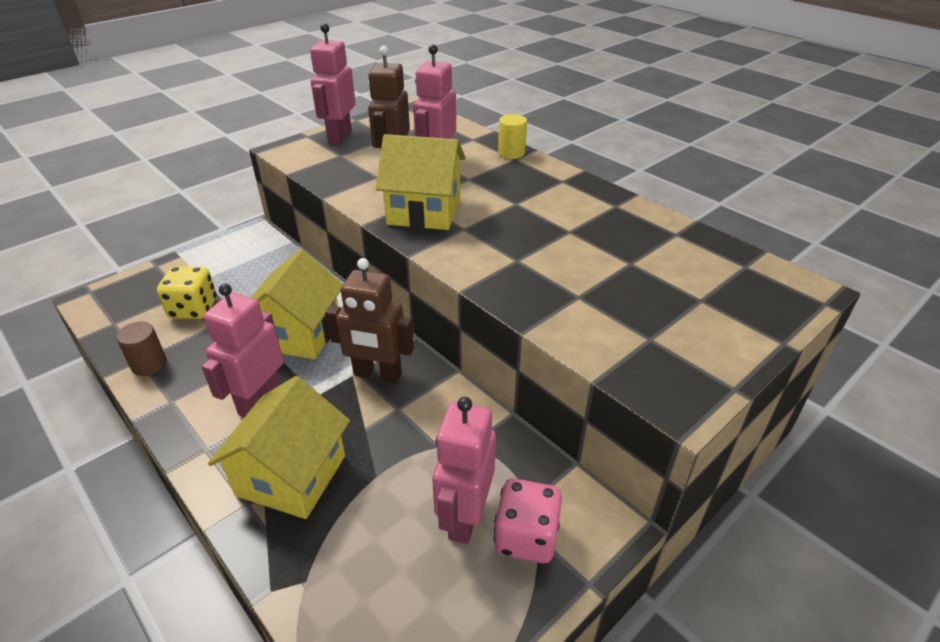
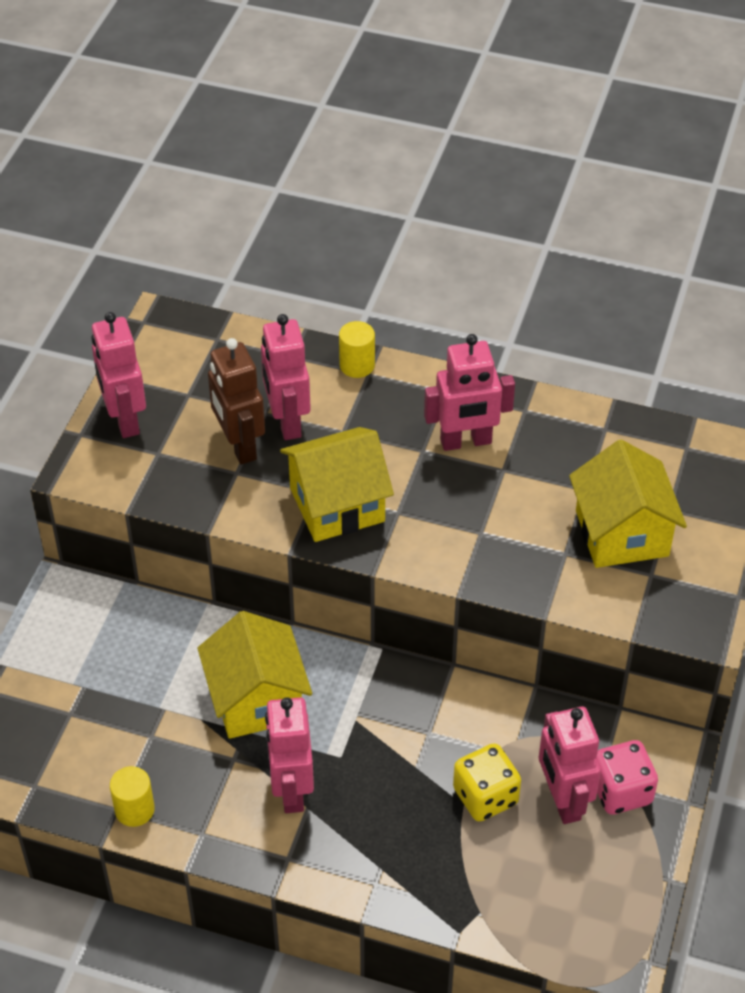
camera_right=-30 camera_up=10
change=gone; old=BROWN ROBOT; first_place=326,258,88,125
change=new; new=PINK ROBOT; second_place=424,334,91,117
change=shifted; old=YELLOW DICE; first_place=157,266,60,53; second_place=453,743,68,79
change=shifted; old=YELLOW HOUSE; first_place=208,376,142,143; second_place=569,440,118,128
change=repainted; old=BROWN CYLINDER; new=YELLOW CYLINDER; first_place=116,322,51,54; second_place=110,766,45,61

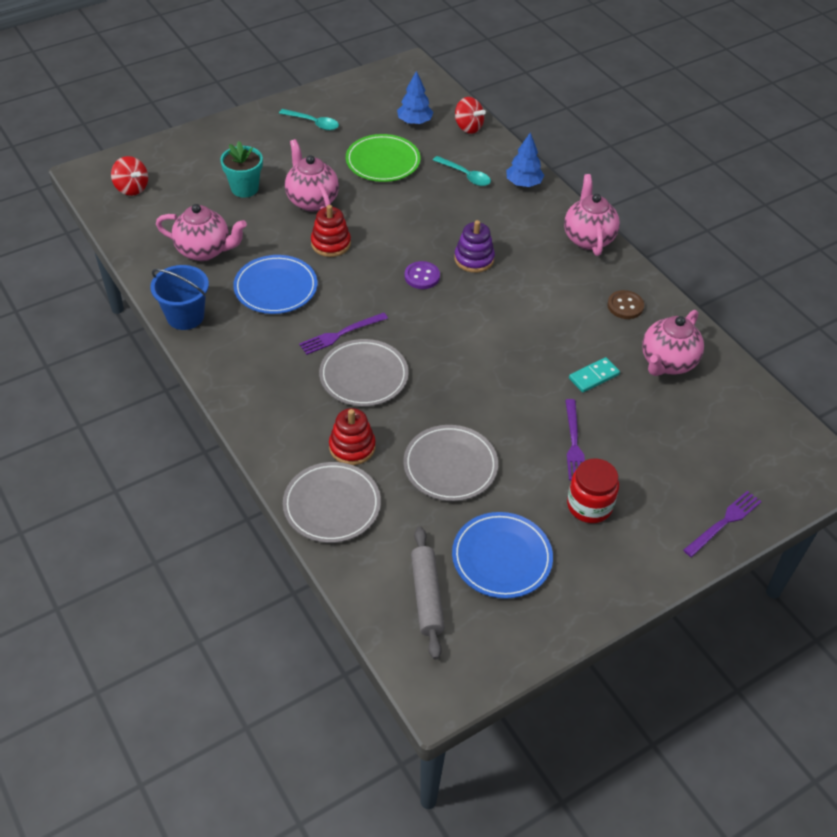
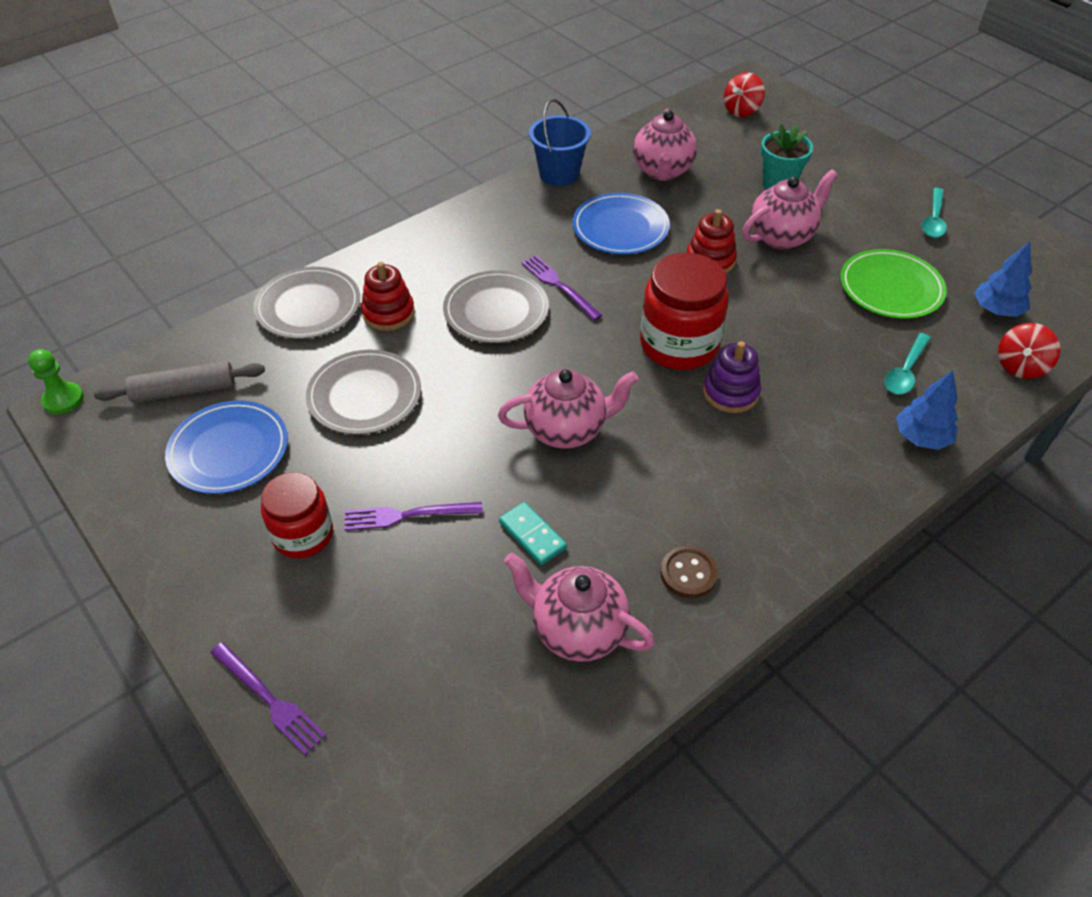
camera_right=85 camera_up=0
change=new; new=GREEN PAWN; second_place=28,349,56,65
change=shifted; old=PINK TEAPOT; first_place=564,174,56,82; second_place=498,369,140,80
change=swapped; old=PURPLE BUTTON; new=RED JAR; first_place=405,261,35,28; second_place=640,253,89,117

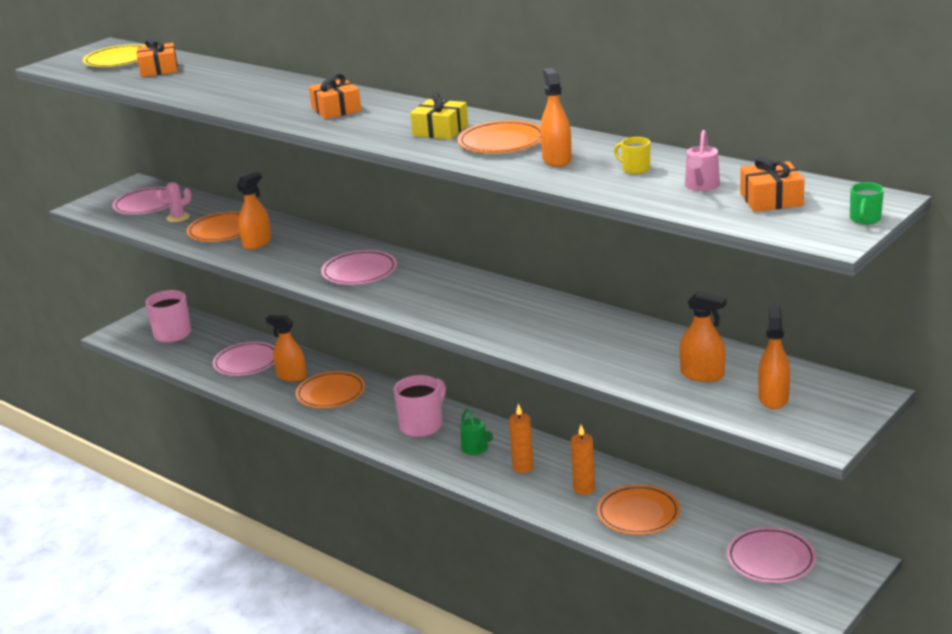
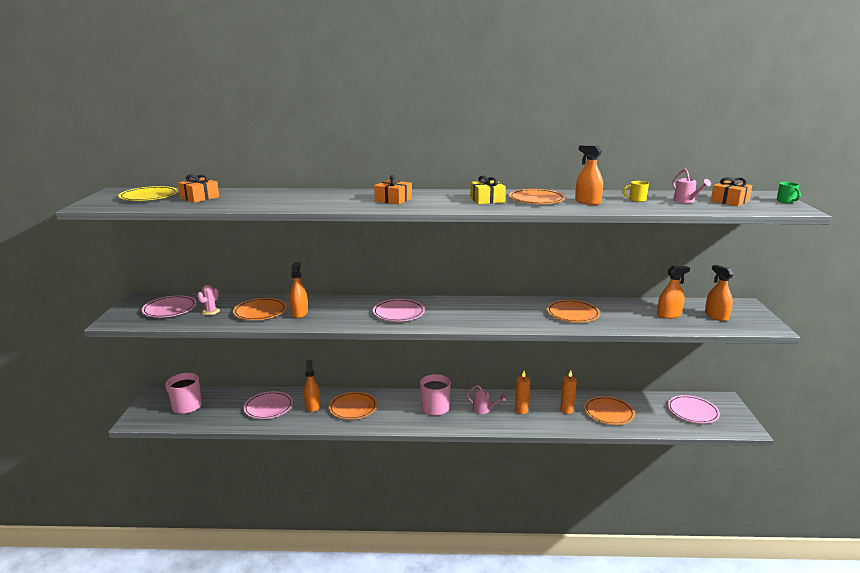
camera_right=-40 camera_up=-5
change=new; new=ORANGE PLATE; second_place=547,300,53,22
change=repainted; old=GREEN WATERING CAN; new=PINK WATERING CAN; first_place=460,409,33,46; second_place=466,385,40,29
change=rotated; old=ORANGE SPRAY BOTTLE; first_place=266,315,41,67; second_place=304,360,16,52; degrees=90

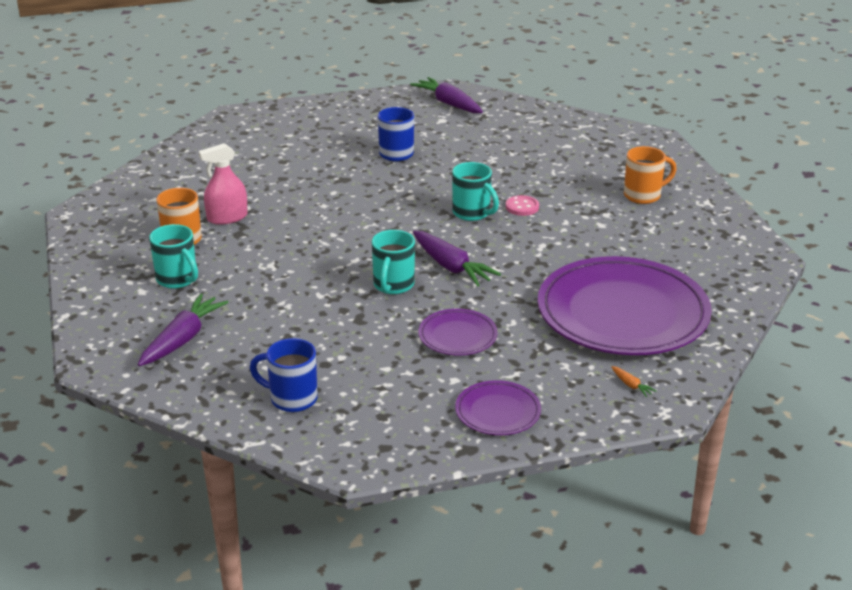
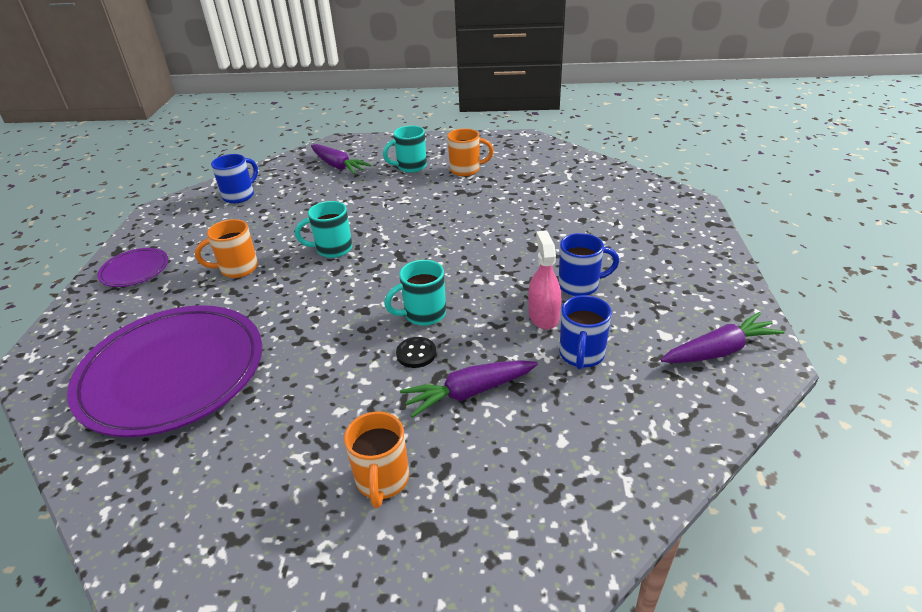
camera_right=110 camera_up=5
change=gone; old=ORANGE CARROT; first_place=611,366,46,31
change=new; new=BLUE MUG; second_place=559,295,53,75
change=shifted; old=PINK SPRAY BOTTLE; first_place=199,143,49,82; second_place=528,230,33,99
change=shifted; old=PURPLE CARROT; first_place=413,230,88,56; second_place=400,360,138,58
change=swapped; old=PURPLE PLATE; new=ORANGE MUG; first_place=418,309,80,47; second_place=195,219,63,59
change=repainted; old=PINK BUTTON; new=BLACK BUTTON; first_place=506,195,33,21; second_place=396,337,40,31
change=rotated; old=TURQUOISE MUG; first_place=372,230,43,64; second_place=295,201,57,57; degrees=-45

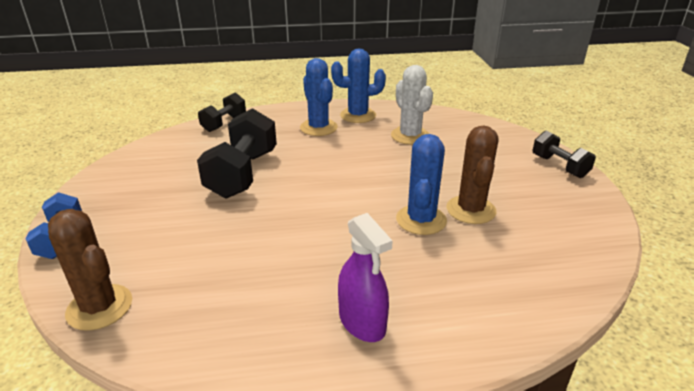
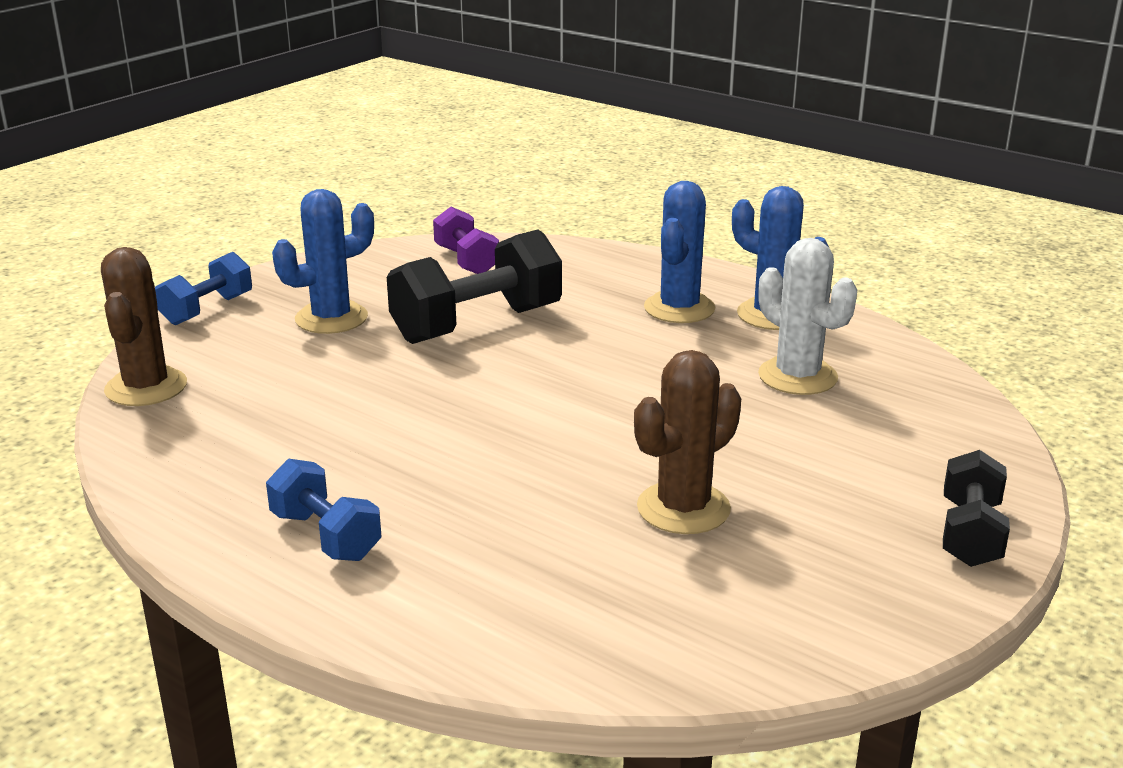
camera_right=45 camera_up=-5
change=gone; old=BLACK DUMBBELL; first_place=198,93,48,39
change=new; new=PURPLE DUMBBELL; second_place=433,207,66,67
change=shifted; old=BLUE CACTUS; first_place=396,134,51,101; second_place=272,189,102,145
change=swapped; old=PURPLE SPRAY BOTTLE; new=BLUE DUMBBELL; first_place=338,213,55,129; second_place=266,459,115,102
change=rotated; old=WHITE CACTUS; first_place=391,65,42,80; second_place=758,238,99,157; degrees=-60

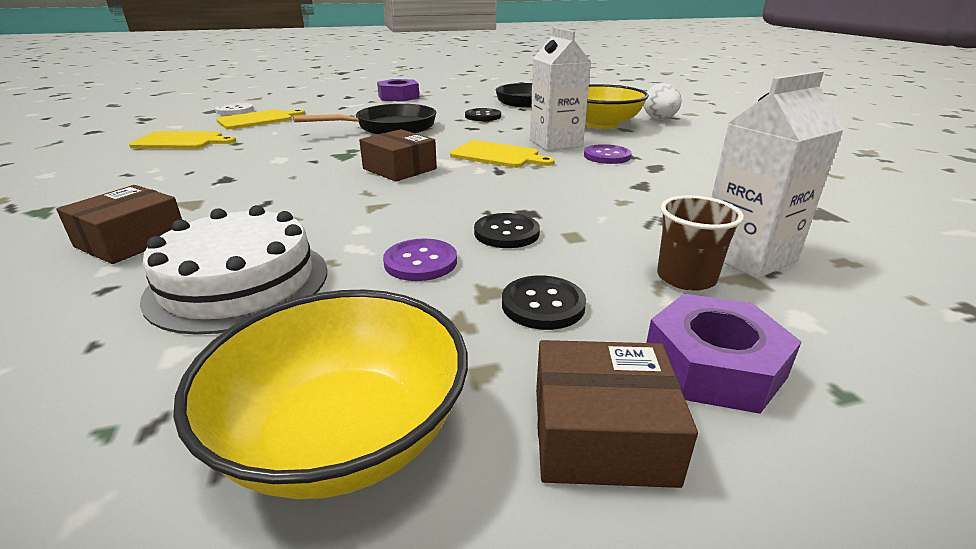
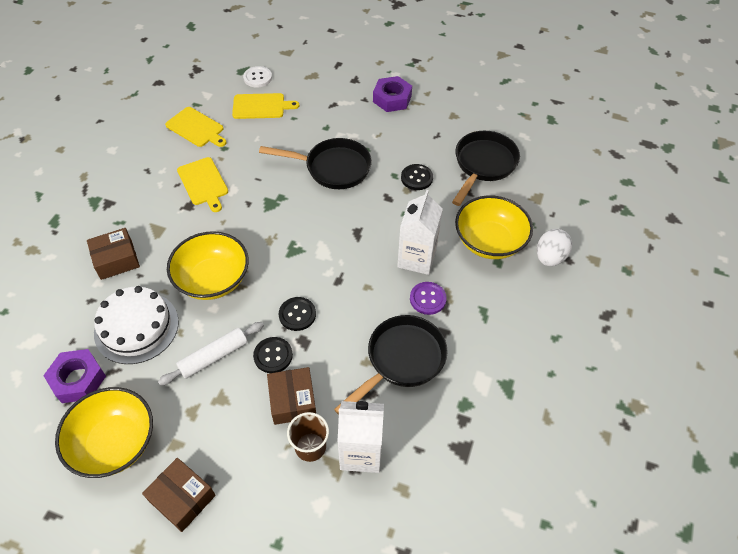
camera_right=35 camera_up=25
change=new; new=YELLOW BOWL; second_place=167,231,82,69
change=new; new=BLACK PAN; second_place=334,315,114,100
change=shifted; old=BROWN BOX; first_place=359,129,78,53; second_place=267,367,49,58
change=shifted; old=YELLOW CUTTING BOARD; first_place=450,140,105,28; second_place=177,157,51,55
change=shifted; old=BLACK BUTTON; first_place=502,275,84,55; second_place=279,297,37,34
change=shifted; old=PURPLE NUT; first_place=646,294,155,120; second_place=43,349,63,54
change=swapped; old=PURPLE BUTTON; new=WHITE ROLLING PIN; first_place=383,238,74,43; second_place=158,322,106,63

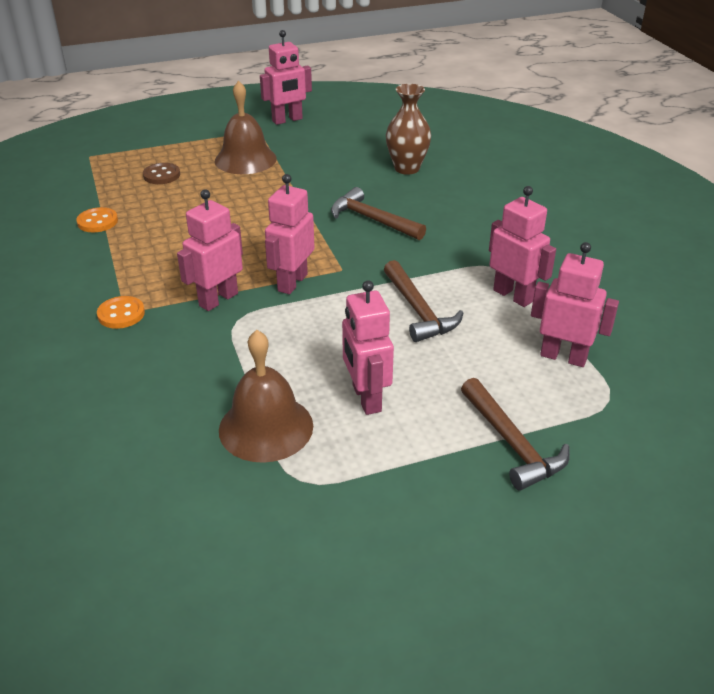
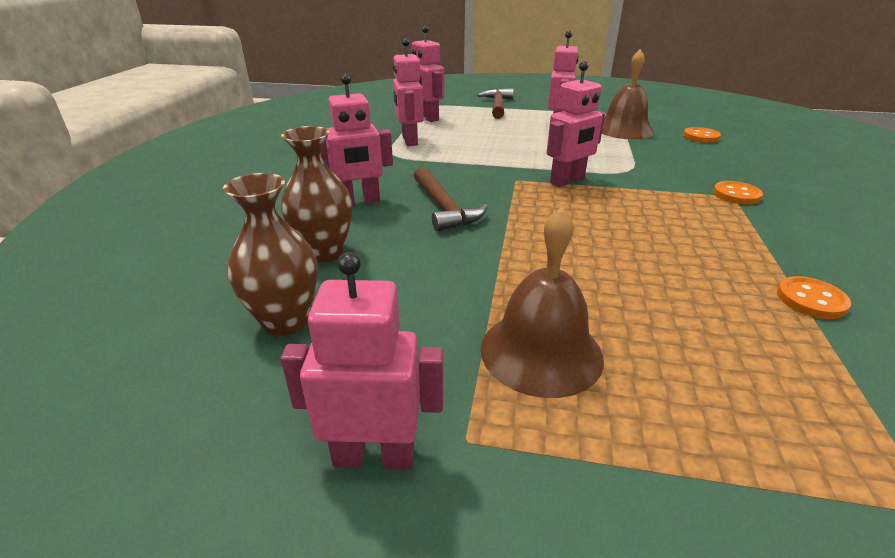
camera_right=-150 camera_up=-5
change=gone; old=BROWN BUTTON; first_place=143,163,37,21
change=gone; old=BROWN HAMMER; first_place=384,260,79,82
change=new; new=BROWN VASE; second_place=223,173,95,163
change=new; new=ORANGE BUTTON; second_place=683,127,38,16
change=shifted; old=PINK ROBOT; first_place=177,189,66,122; second_place=321,74,72,132

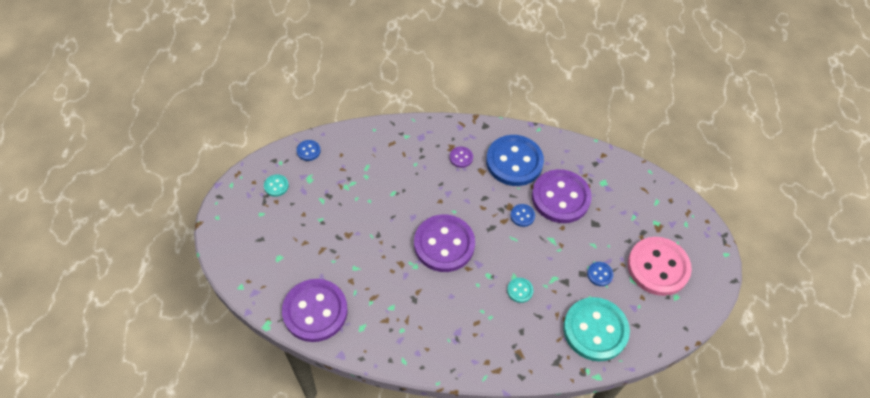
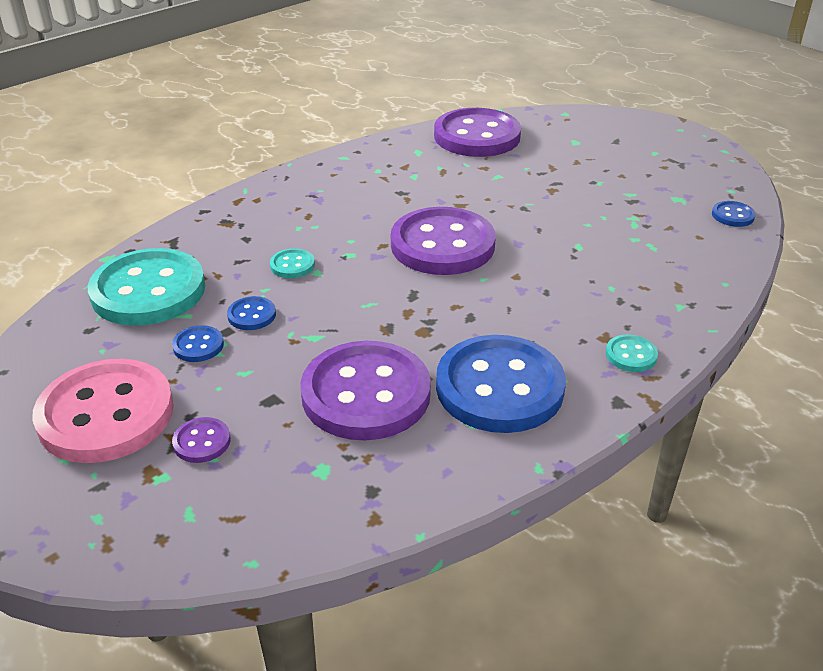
camera_right=135 camera_up=-20
change=shifted; old=TURQUOISE BUTTON; first_place=264,174,25,23; second_place=606,335,52,37
change=shifted; old=PURPLE BUTTON; first_place=450,147,23,21; second_place=172,417,59,46
change=shifted; old=BLUE BUTTON; first_place=510,204,25,23; second_place=227,296,49,34

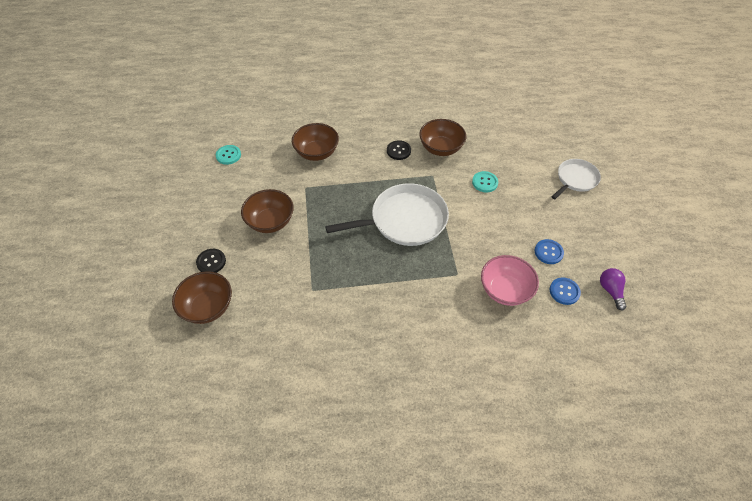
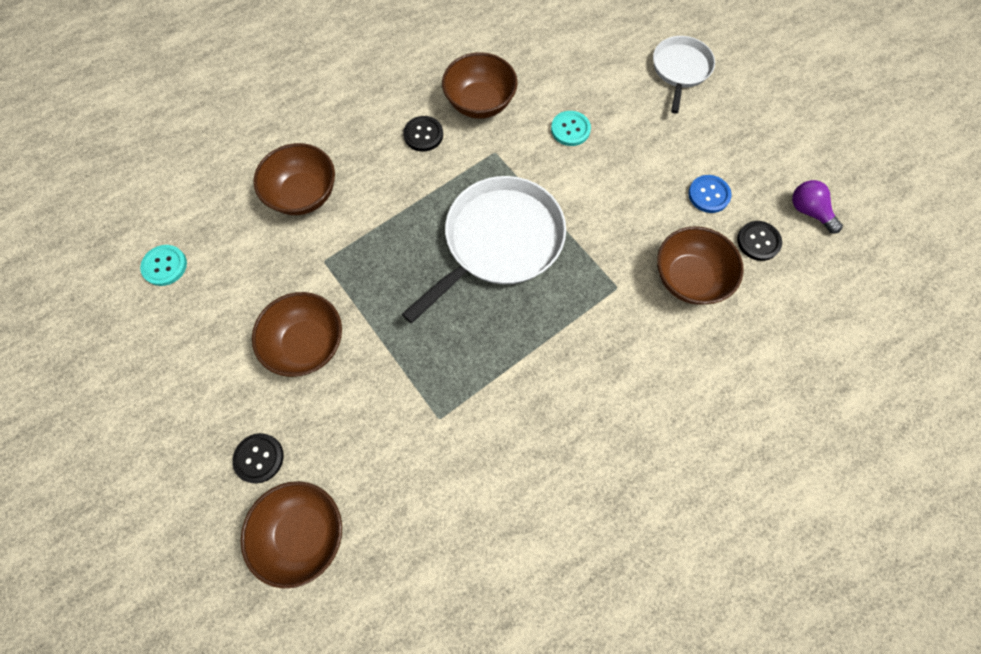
camera_right=-30 camera_up=15
change=repainted; old=PINK BOWL; new=BROWN BOWL; first_place=481,255,58,51; second_place=657,226,87,79
change=repainted; old=BLUE BUTTON; new=BLACK BUTTON; first_place=549,277,32,28; second_place=737,221,45,40

